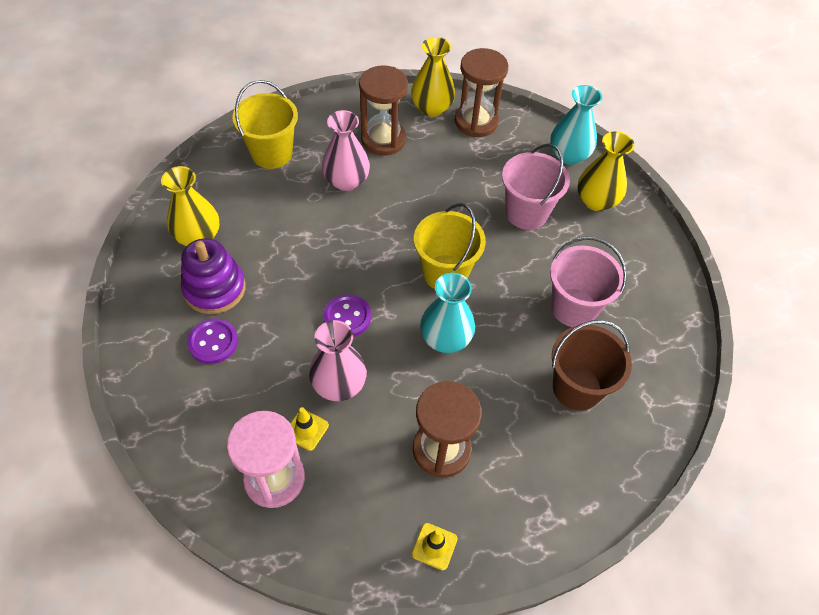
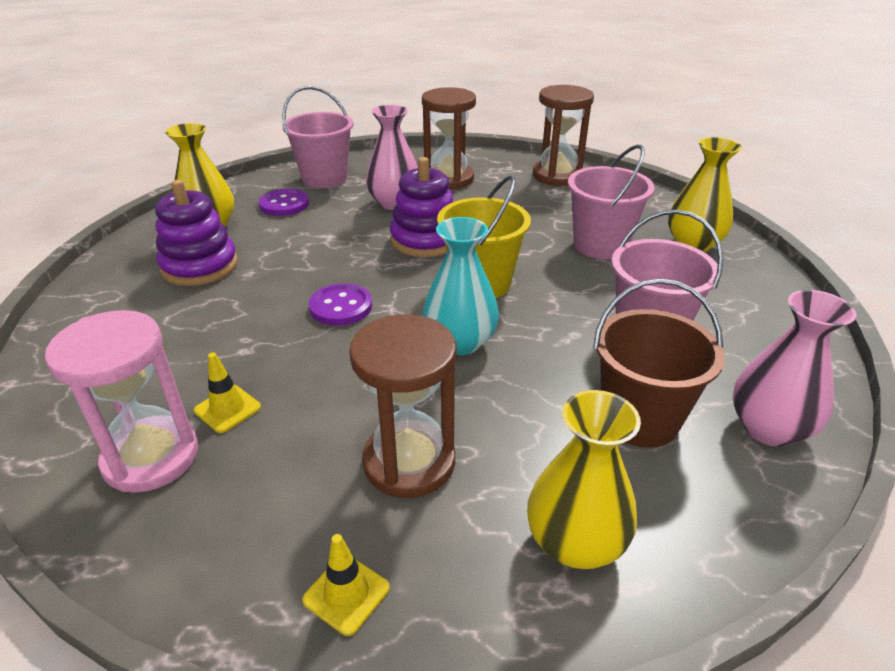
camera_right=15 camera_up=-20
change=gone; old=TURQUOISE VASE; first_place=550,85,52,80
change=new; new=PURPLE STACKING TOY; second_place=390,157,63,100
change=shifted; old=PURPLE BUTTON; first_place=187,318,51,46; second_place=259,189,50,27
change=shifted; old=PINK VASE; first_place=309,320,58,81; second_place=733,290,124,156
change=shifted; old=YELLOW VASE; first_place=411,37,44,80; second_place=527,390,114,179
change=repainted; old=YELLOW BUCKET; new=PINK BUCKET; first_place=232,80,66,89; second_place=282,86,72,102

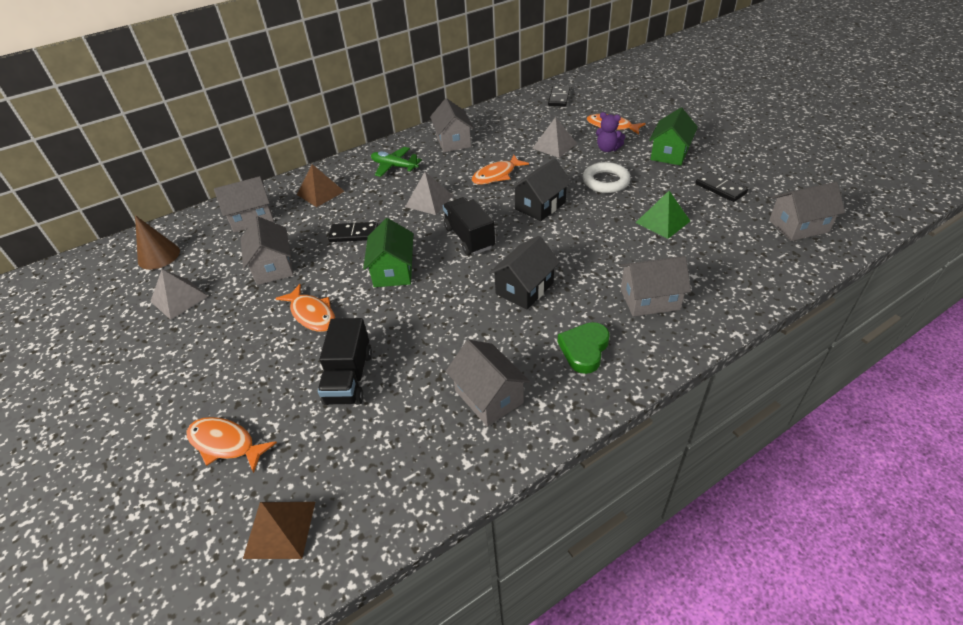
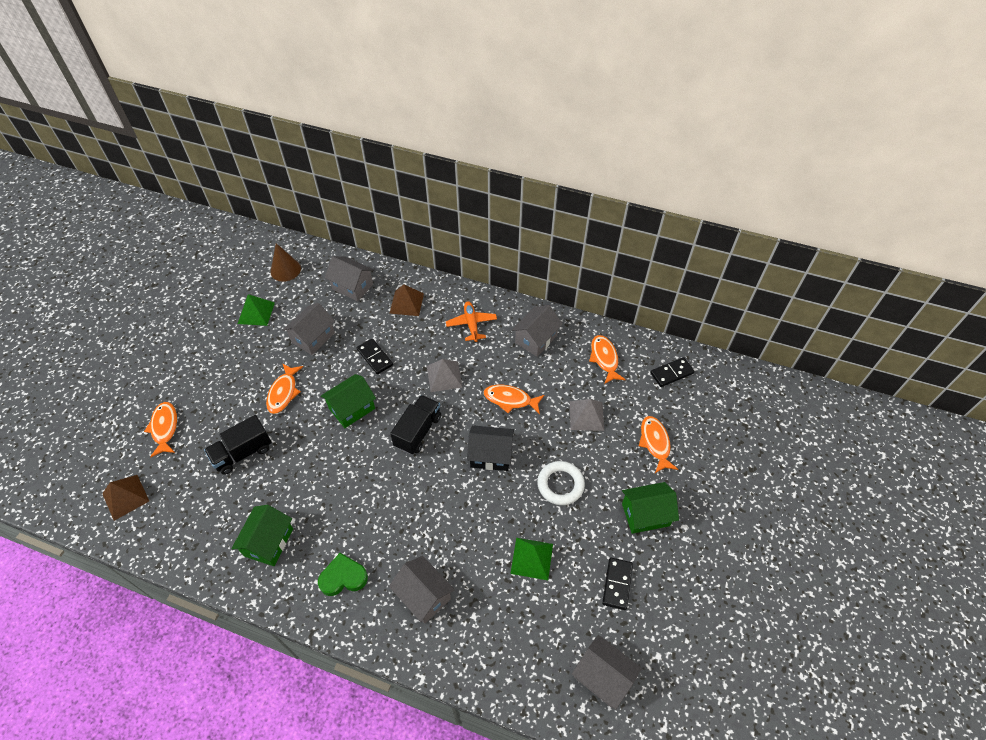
camera_right=50 camera_up=10
change=gone; old=BLACK HOUSE; first_place=489,236,71,74
change=gone; old=PURPLE TEDDY BEAR; first_place=596,112,29,40
change=new; new=ORANGE FISH; second_place=589,335,37,49
change=repainted; old=GREY PYRAMID; new=GREEN PYRAMID; first_place=150,269,58,51; second_place=238,294,37,32
change=repainted; old=GREEN PLANE; new=ORANGE PLANE; first_place=371,147,51,30; second_place=446,301,51,41
change=repainted; old=GREY HOUSE; new=GREEN HOUSE; first_place=446,340,84,87; second_place=231,505,62,61

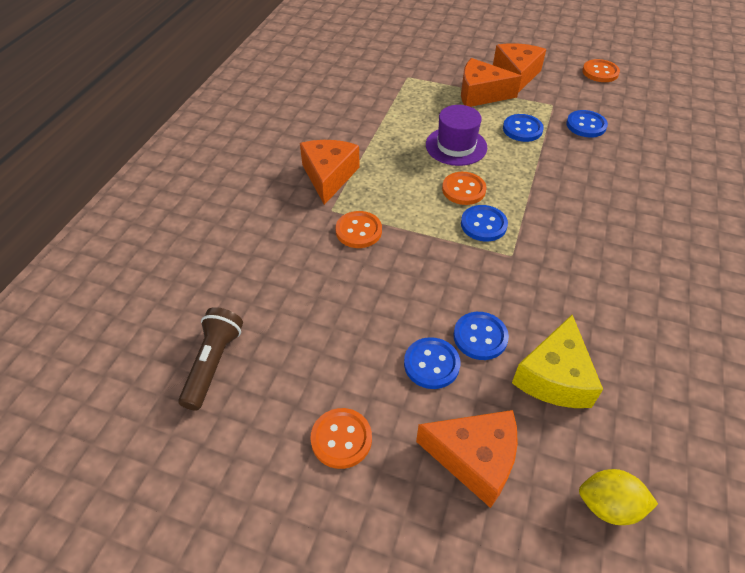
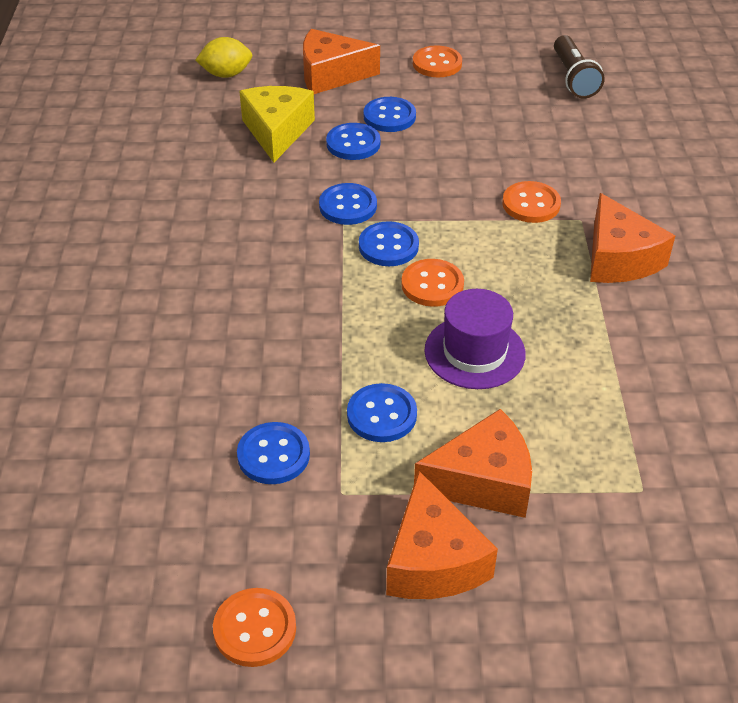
camera_right=160 camera_up=-5
change=new; new=BLUE BUTTON; second_place=319,183,58,42

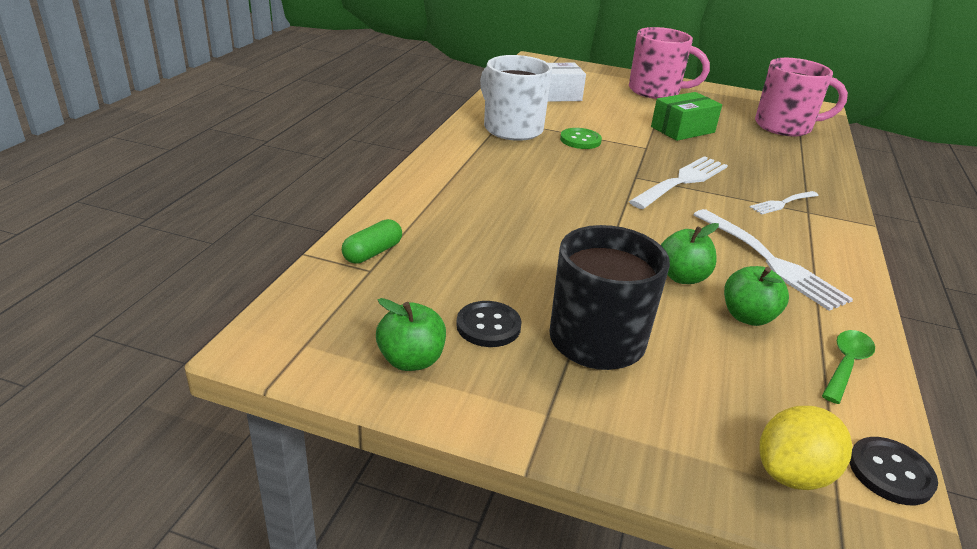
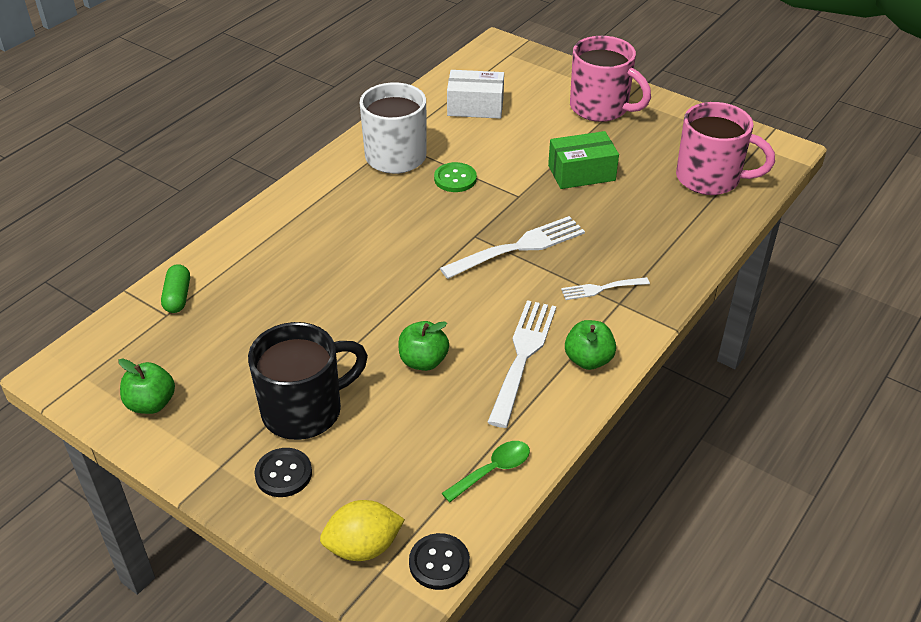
camera_right=20 camera_up=10
change=shifted; old=BLACK BUTTON; first_place=456,301,66,46; second_place=254,448,58,49
change=shifted; old=GREEN APPLE; first_place=724,266,65,60; second_place=565,320,51,50
change=rotated; old=GREEN CAPSULE; first_place=342,219,60,45; second_place=161,264,29,49; degrees=-60
change=rotated; old=WHITE FORK; first_place=693,209,160,102; second_place=487,300,69,128; degrees=-150

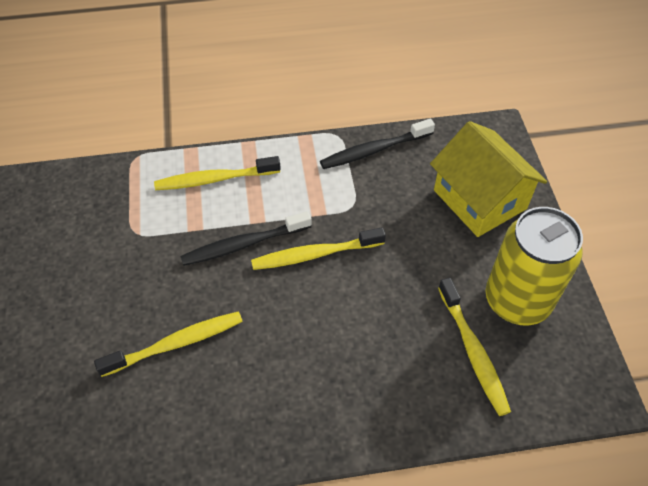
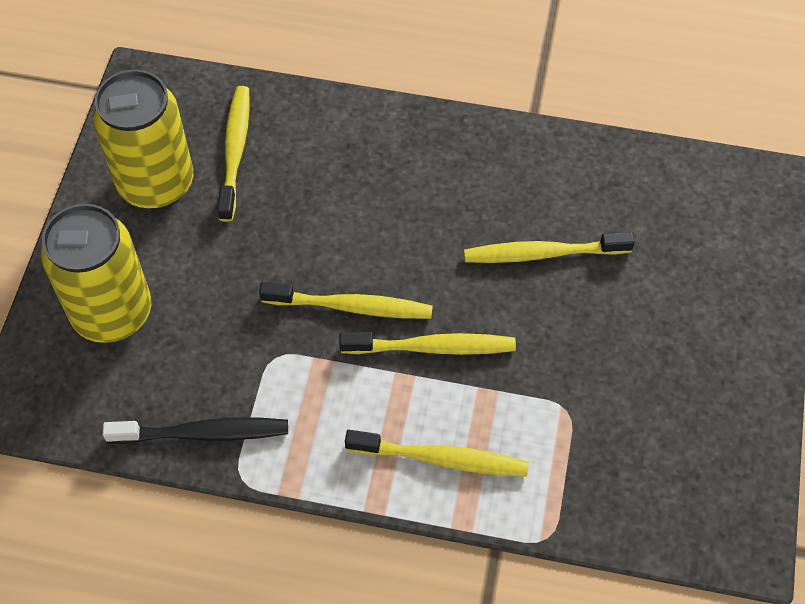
camera_right=-160 camera_up=5
change=swapped; old=YELLOW HOUSE; new=YELLOW CAN; first_place=430,121,117,116; second_place=41,204,110,139
change=repainted; old=BLACK TOOTHBRUSH; new=YELLOW TOOTHBRUSH; first_place=181,211,131,55; second_place=339,332,177,23

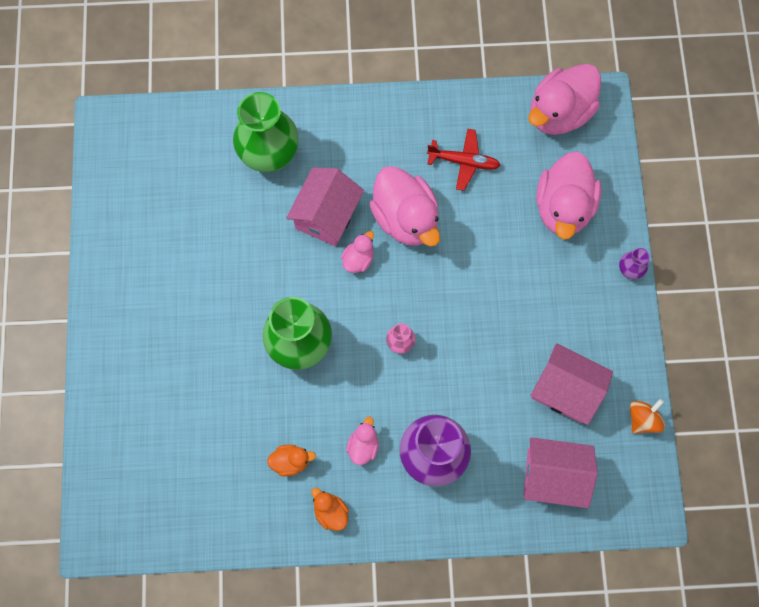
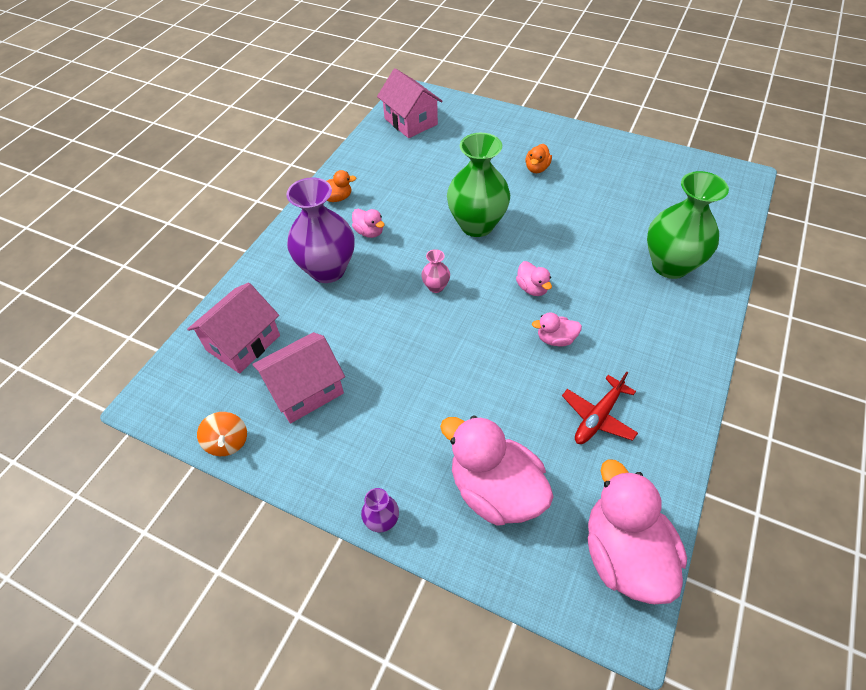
camera_right=120 camera_up=-20
change=shifted; old=ORANGE DUCK; first_place=267,445,49,31; second_place=525,144,27,29
change=shifted; old=PINK HOUSE; first_place=286,168,78,78; second_place=377,68,66,70
change=scaled; old=PINK DUCK; first_place=370,166,70,81; second_place=532,312,50,34; factor=0.47

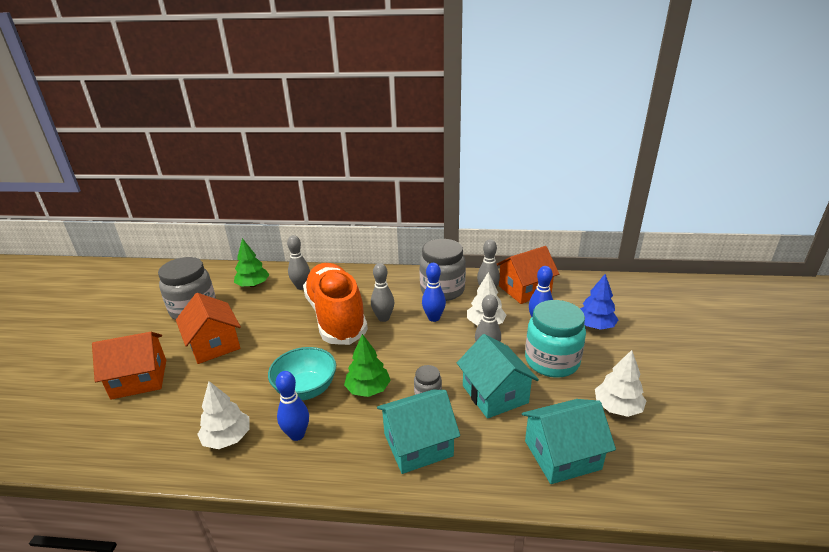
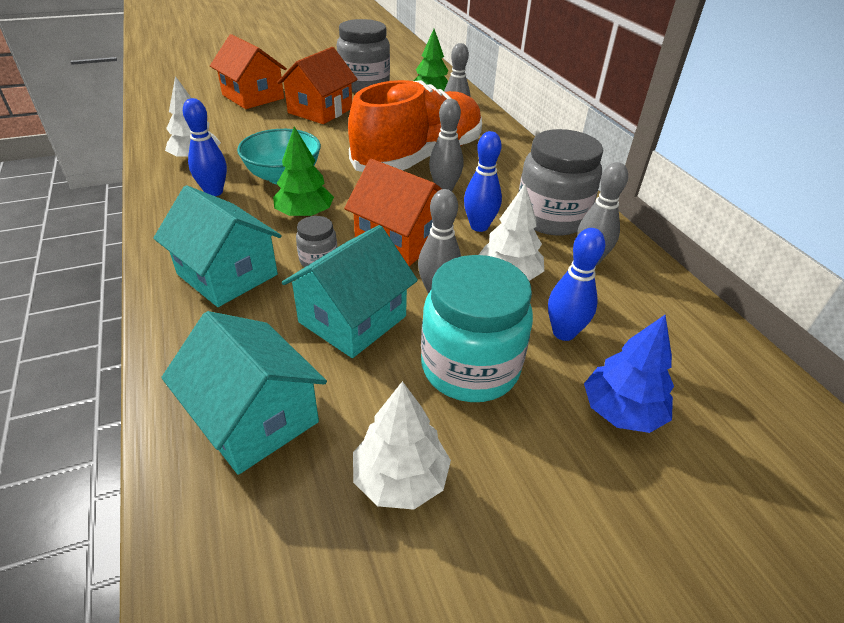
camera_right=60 camera_up=10
change=shifted; old=ORANGE HOUSE; first_place=497,246,62,58; second_place=344,159,98,107

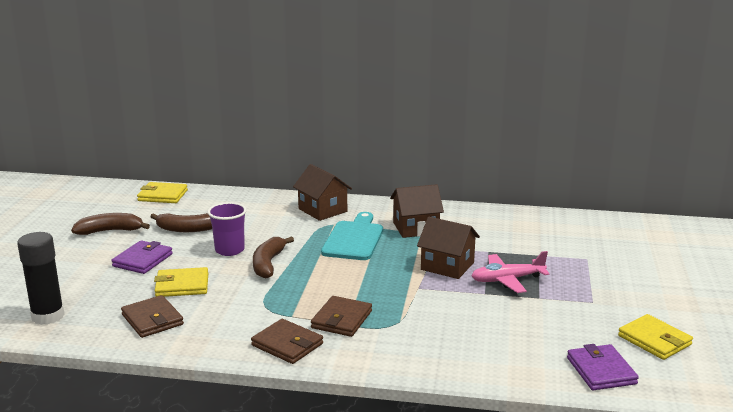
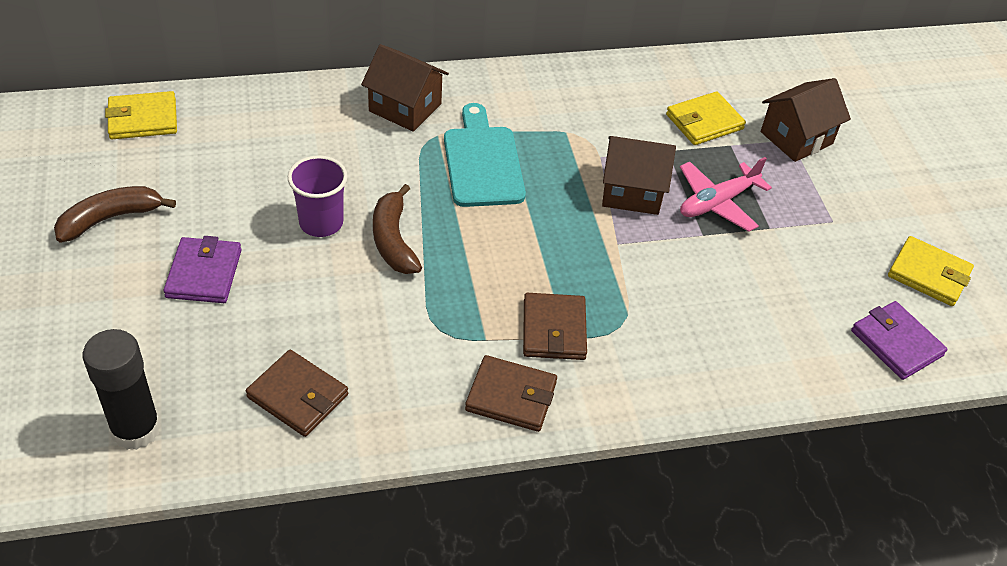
camera_right=-25 camera_up=25
change=gone; old=BROWN BANANA; first_place=150,213,62,19
change=shifted; old=YELLOW WALLET; first_place=154,267,54,30; second_place=666,91,80,54
change=shifted; old=BROWN HOUSE; first_place=390,184,54,54; second_place=761,78,90,84

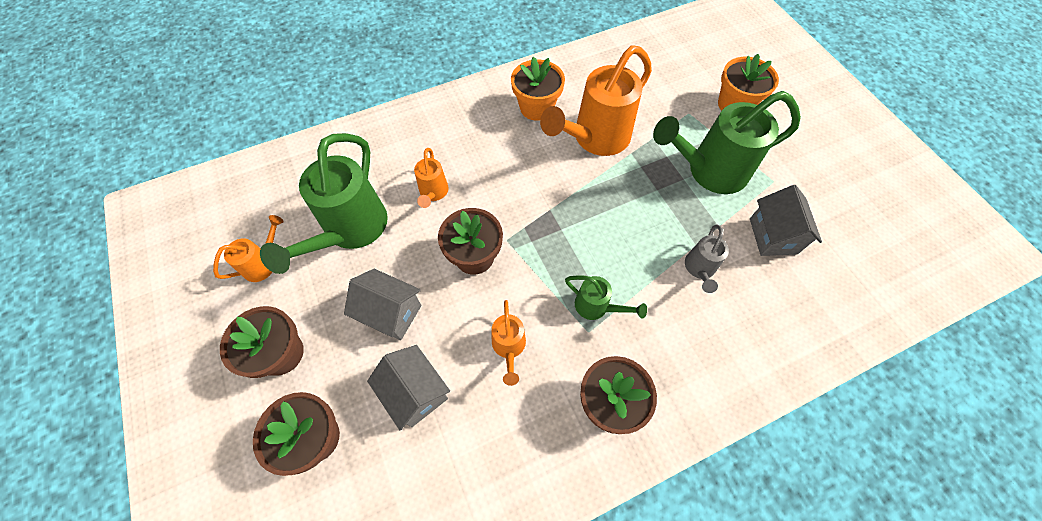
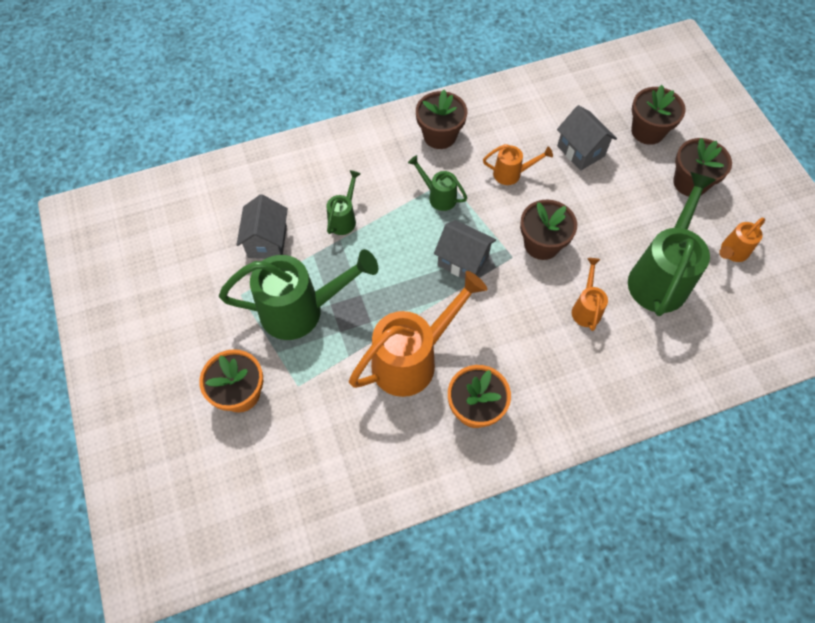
camera_right=-175 camera_up=0
change=shifted; old=GREY HOUSE; first_place=344,269,77,71; second_place=434,220,62,59
change=repainted; old=GREY WATERING CAN; new=GREEN WATERING CAN; first_place=685,224,44,69; second_place=326,170,35,65
change=rotated; old=ORANGE WATERING CAN; first_place=492,300,34,86; second_place=483,144,70,41; degrees=90

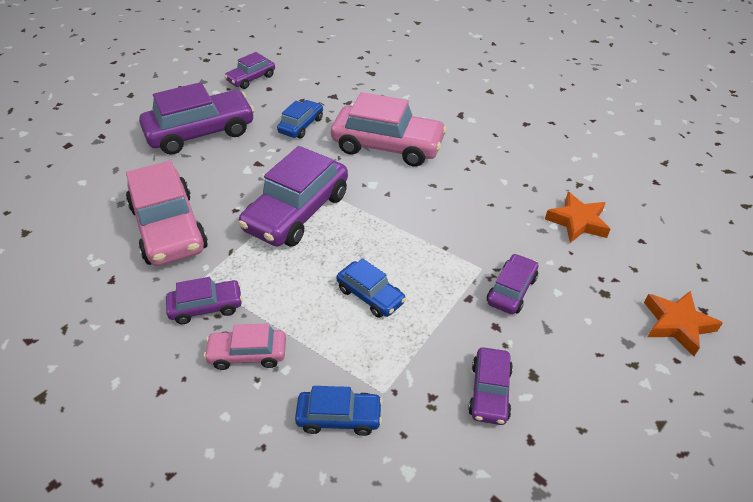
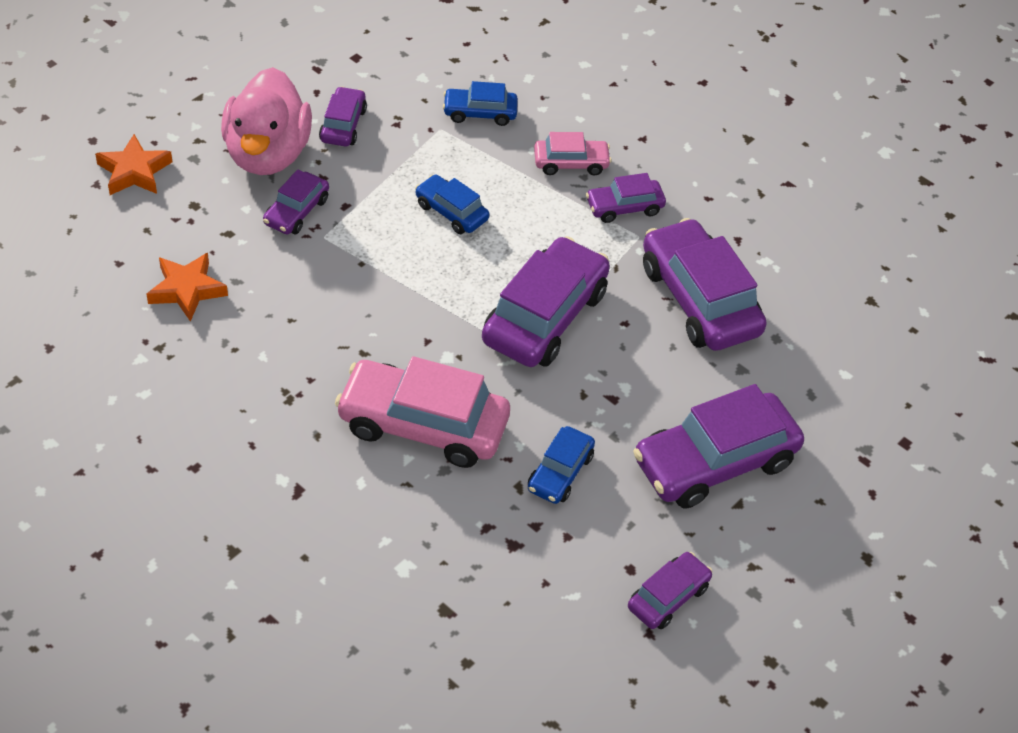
camera_right=175 camera_up=5
change=new; new=PINK DUCK; second_place=221,67,91,108
change=repainted; old=PINK CAR; new=PURPLE CAR; first_place=126,161,82,105; second_place=643,218,124,133

